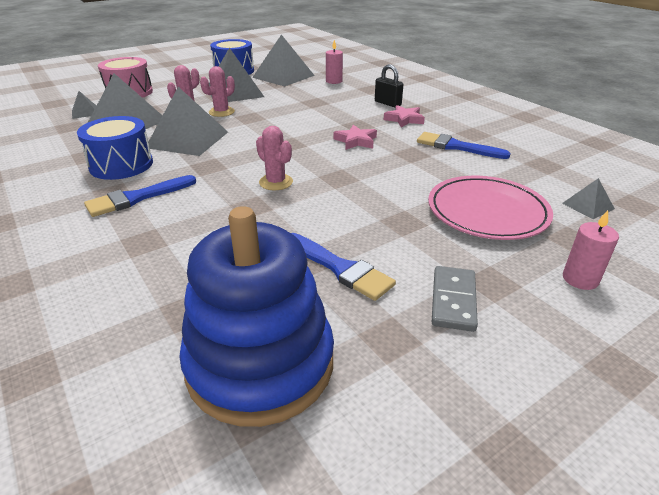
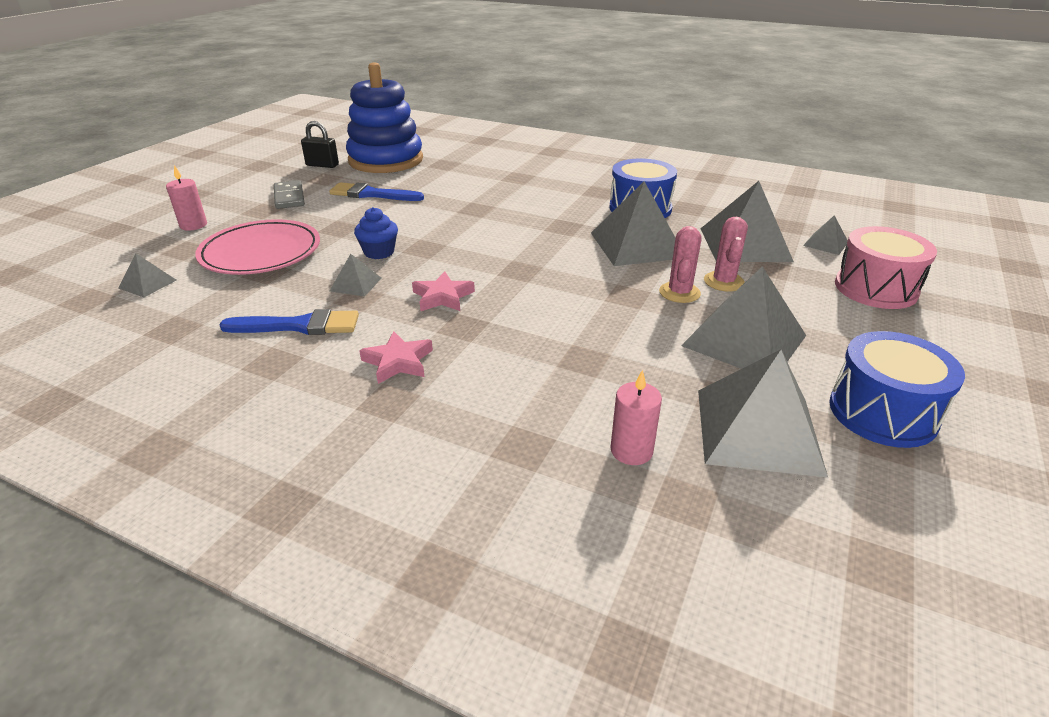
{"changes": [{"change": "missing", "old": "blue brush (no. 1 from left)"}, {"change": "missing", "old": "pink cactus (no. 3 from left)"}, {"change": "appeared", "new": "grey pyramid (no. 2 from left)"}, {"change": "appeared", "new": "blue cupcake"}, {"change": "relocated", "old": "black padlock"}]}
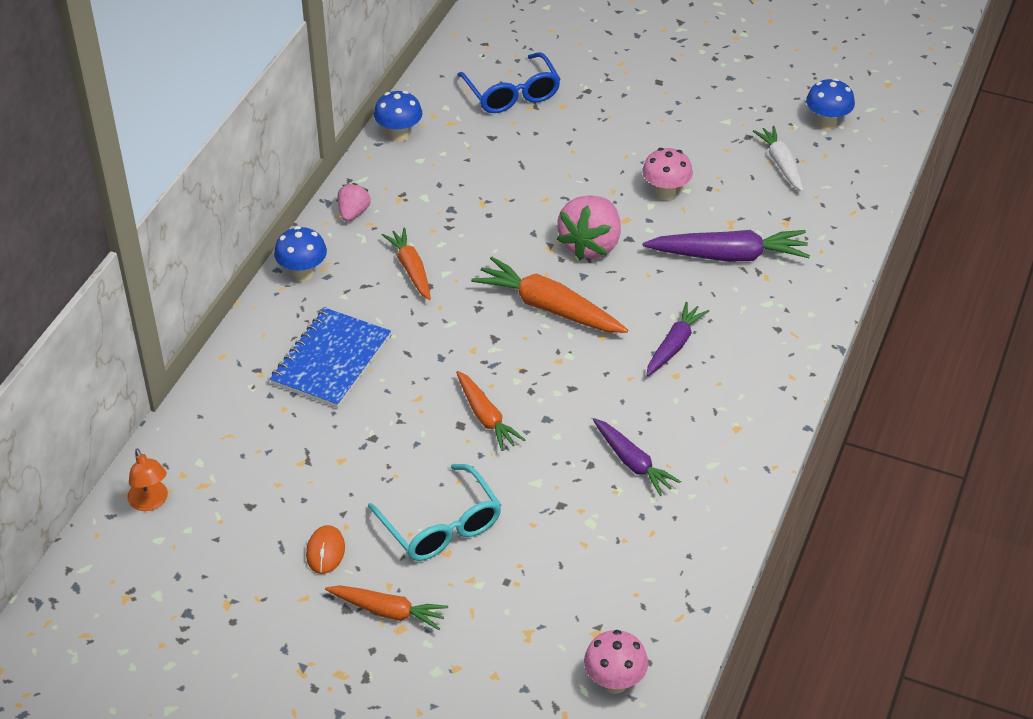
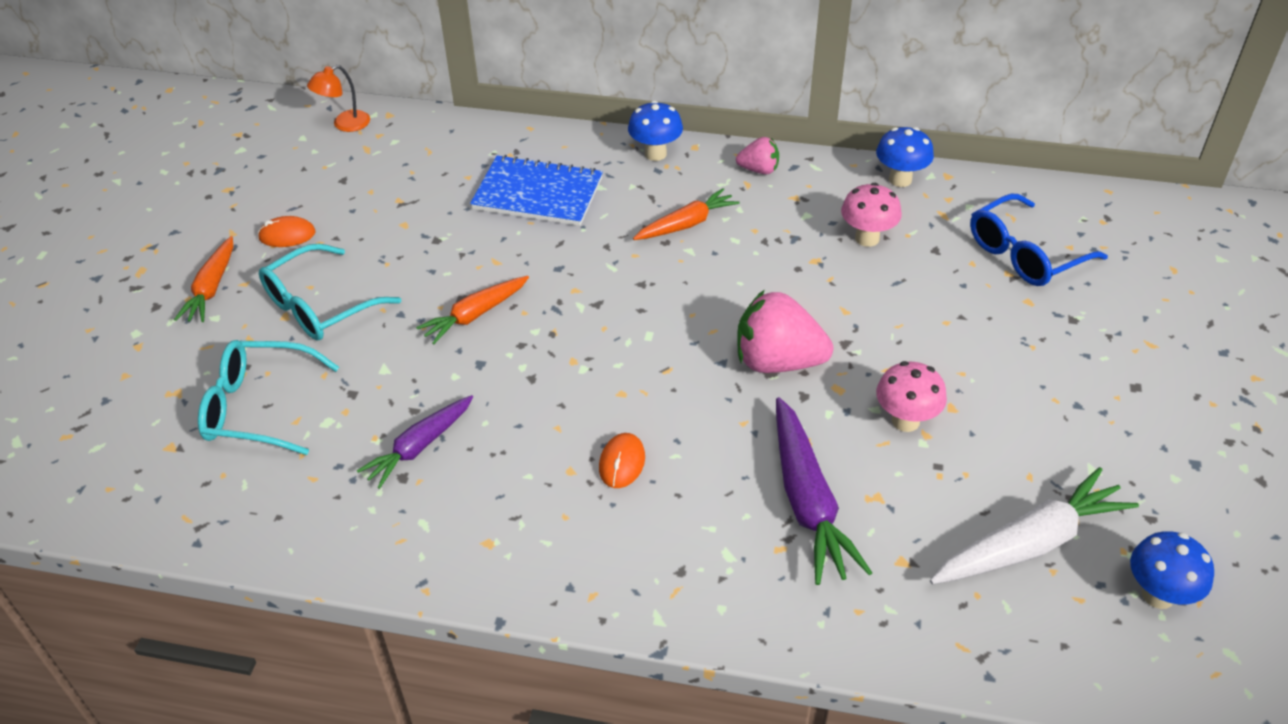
{"changes": [{"change": "missing", "old": "orange carrot (no. 4 from left)"}, {"change": "appeared", "new": "turquoise glasses (no. 1 from left)"}, {"change": "relocated", "old": "pink mushroom (no. 1 from left)"}, {"change": "exchanged", "old": "purple carrot (no. 2 from left)", "new": "orange mouse (no. 2 from left)"}, {"change": "size", "old": "white carrot", "factor": 1.56}]}
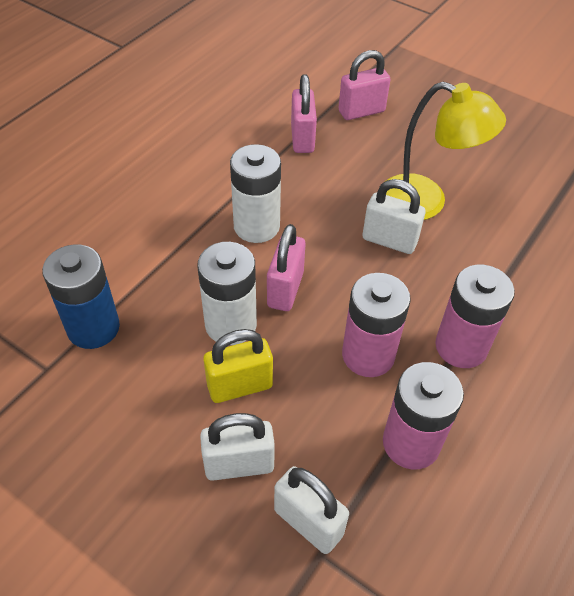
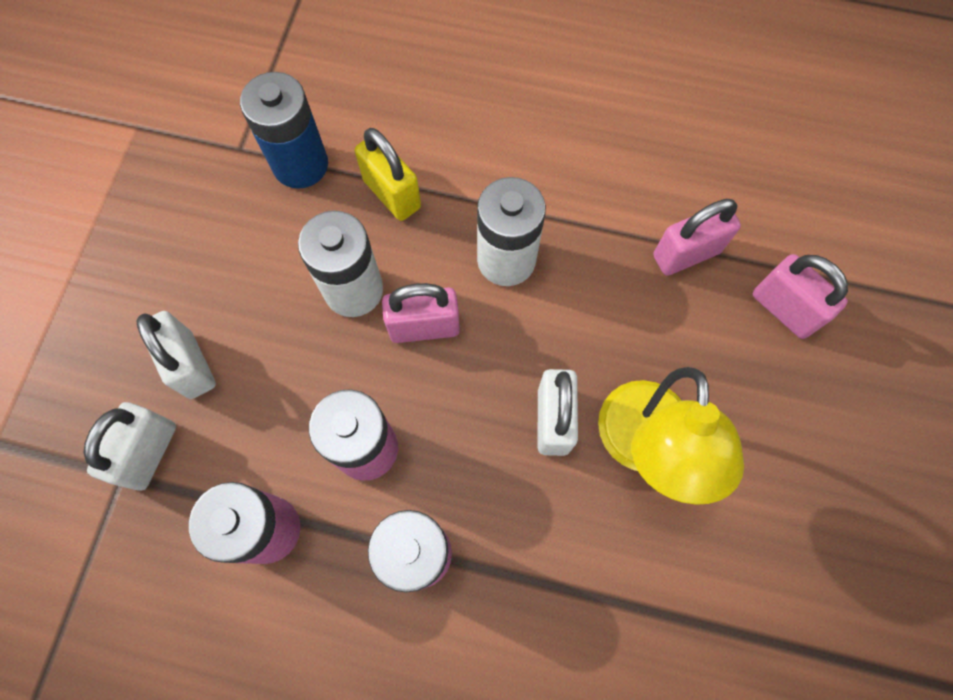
{"changes": [{"change": "relocated", "old": "yellow padlock"}]}
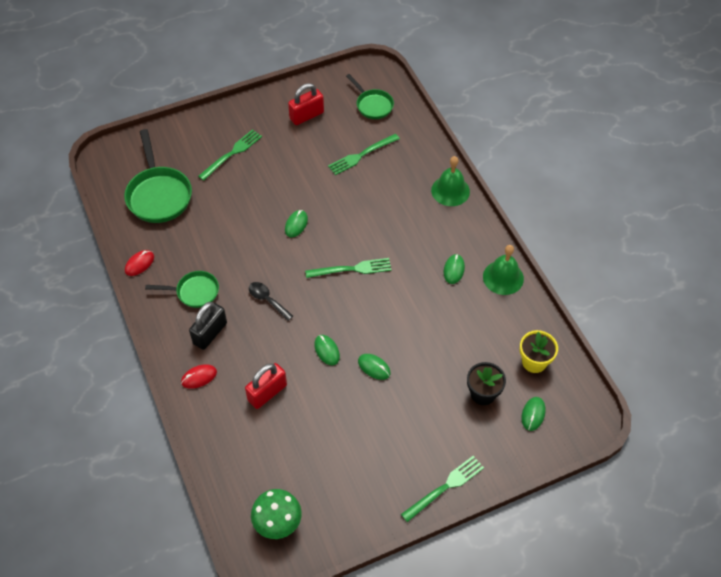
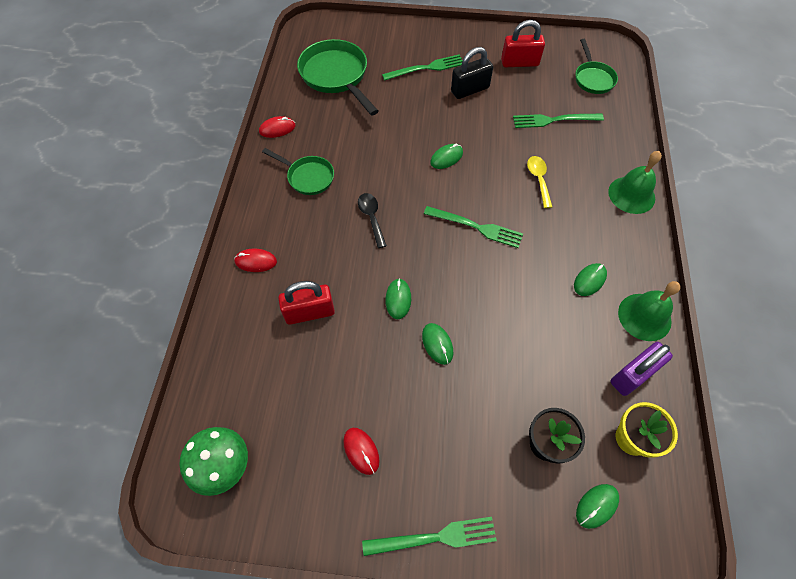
{"changes": [{"change": "appeared", "new": "red mouse (no. 3 from left)"}, {"change": "appeared", "new": "yellow spoon"}, {"change": "appeared", "new": "purple padlock"}, {"change": "relocated", "old": "black padlock"}, {"change": "spun", "old": "green pan (no. 1 from left in the first image)", "degrees": 135}]}
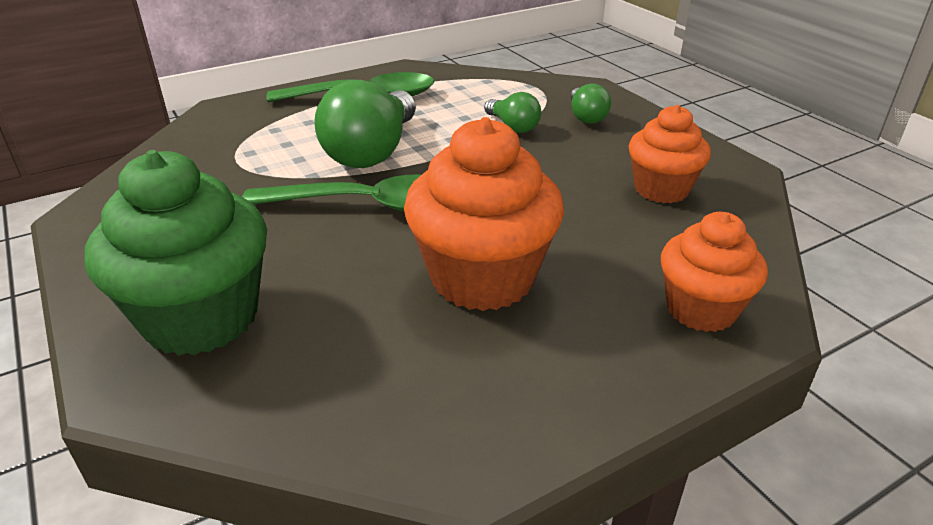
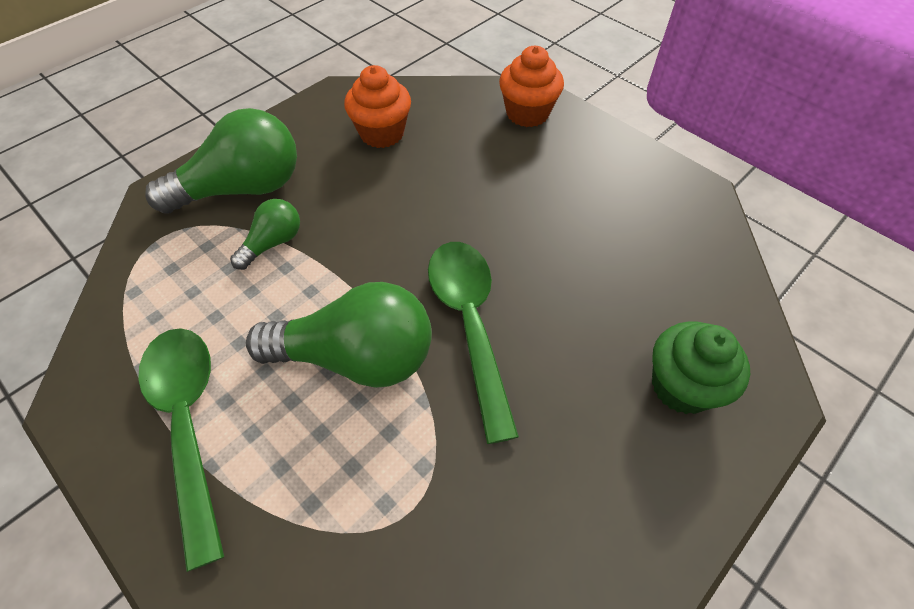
{"changes": [{"change": "missing", "old": "orange cupcake (no. 1 from left)"}, {"change": "size", "old": "green cupcake", "factor": 0.62}, {"change": "size", "old": "green light bulb (no. 3 from left in the first image)", "factor": 1.96}]}
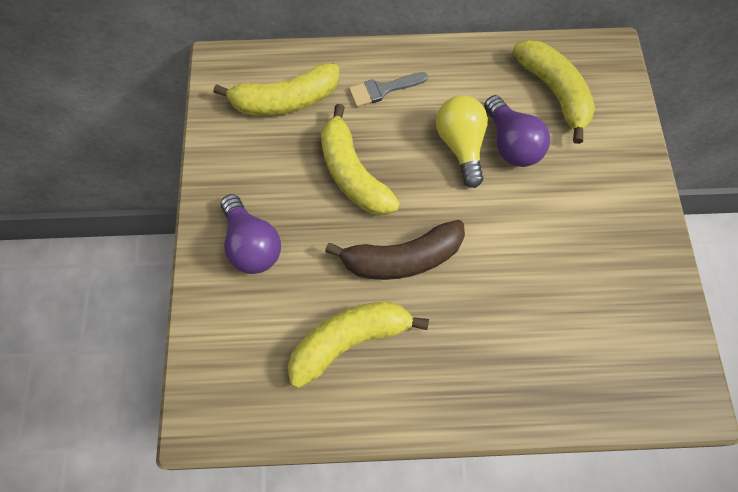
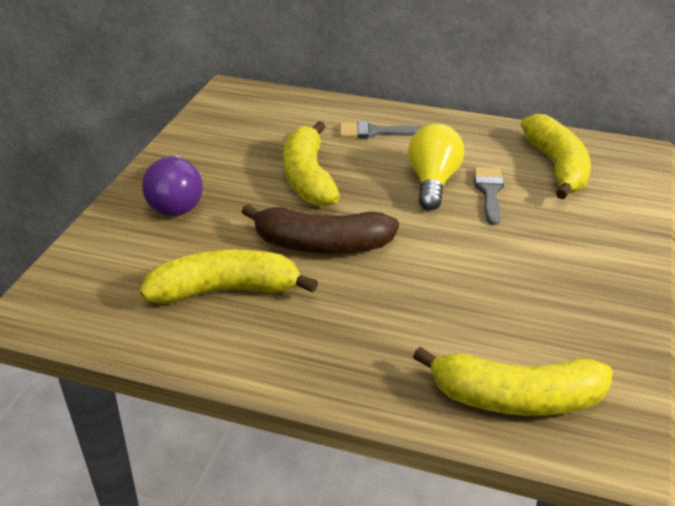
{"changes": [{"change": "relocated", "old": "yellow banana (no. 1 from left in the first image)", "new": "yellow banana (no. 3 from left)"}, {"change": "exchanged", "old": "purple light bulb (no. 2 from left)", "new": "grey brush (no. 2 from left)"}]}
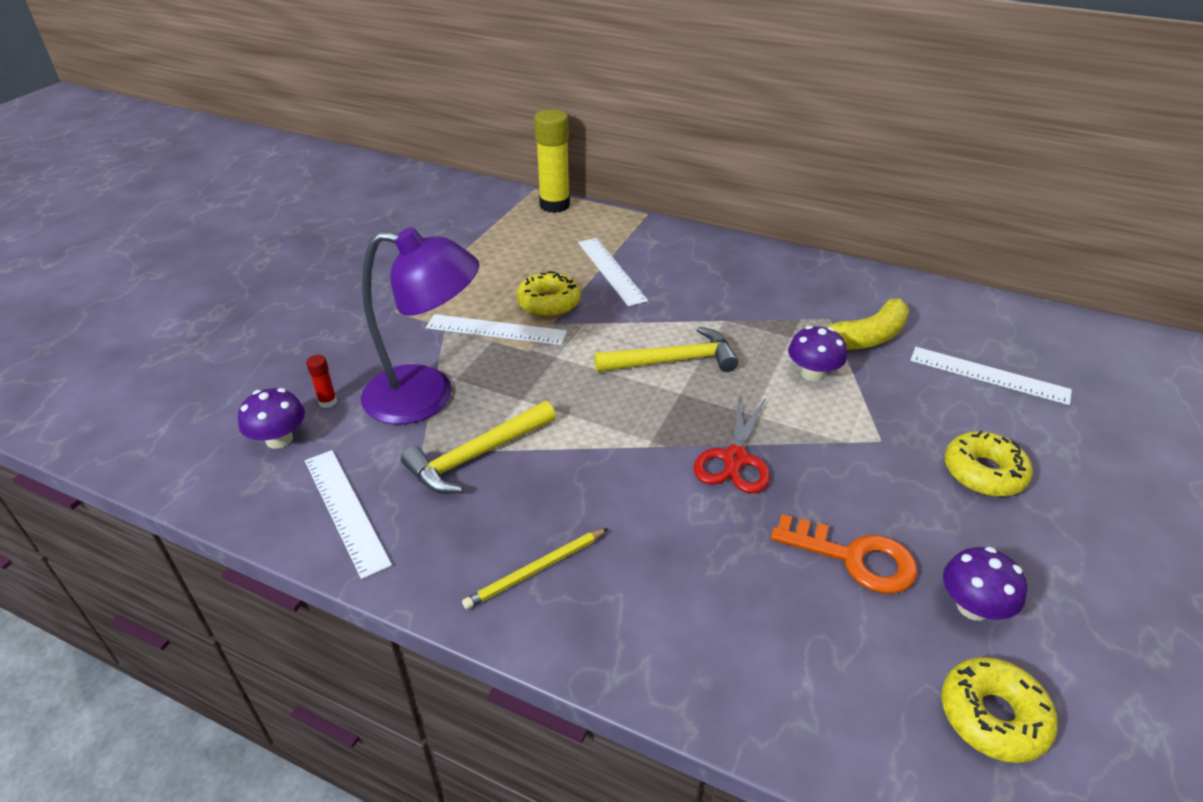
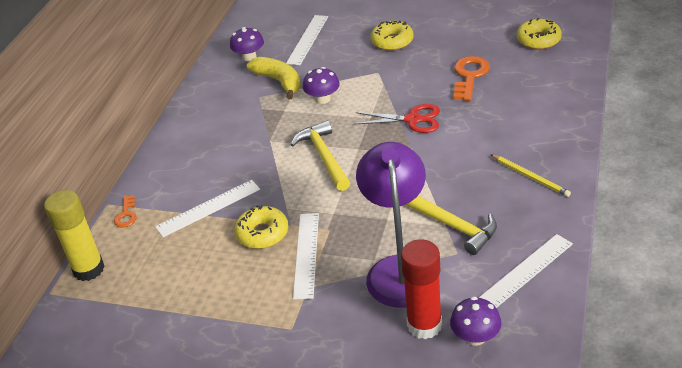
{"changes": [{"change": "appeared", "new": "orange key (no. 1 from left)"}, {"change": "relocated", "old": "purple mushroom (no. 3 from left in the first image)", "new": "purple mushroom (no. 1 from left)"}, {"change": "size", "old": "red glue stick", "factor": 2.37}]}
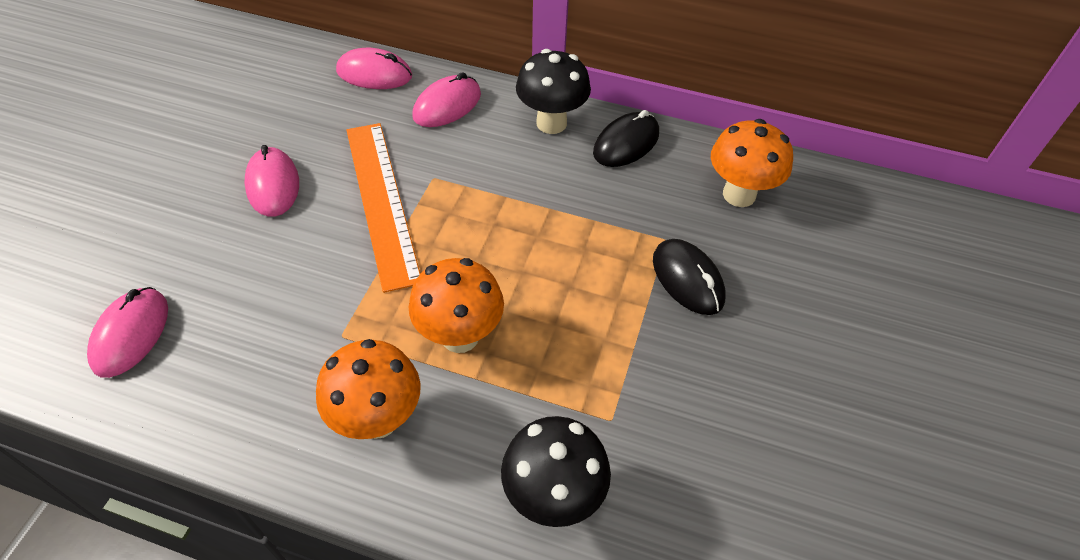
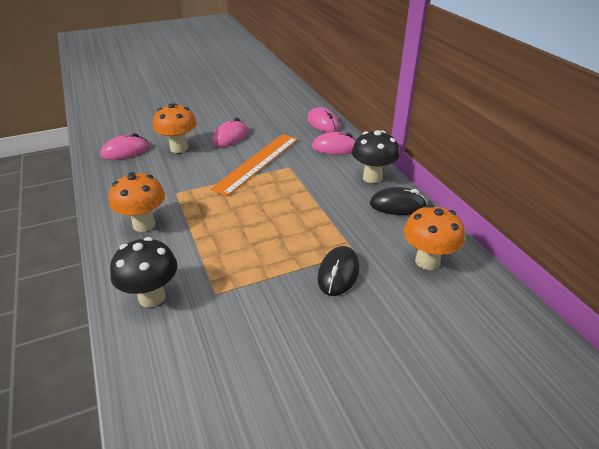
{"changes": [{"change": "relocated", "old": "orange mushroom (no. 2 from left)"}]}
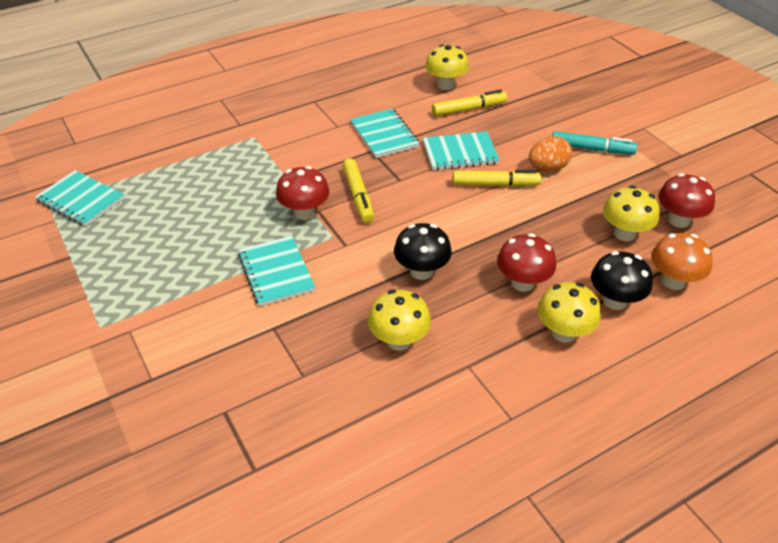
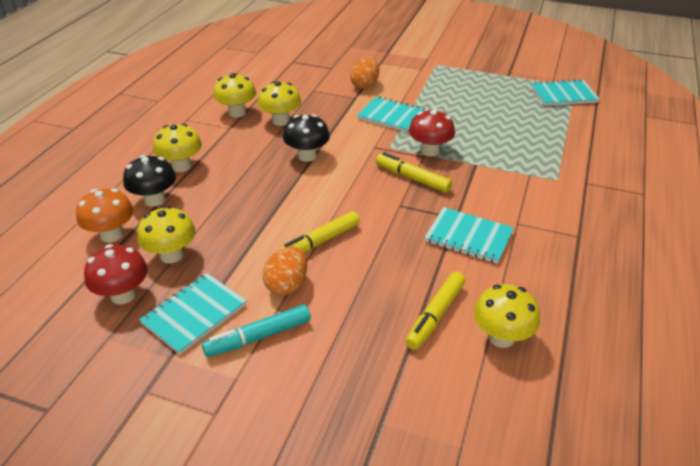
{"changes": [{"change": "missing", "old": "red mushroom (no. 2 from left)"}, {"change": "appeared", "new": "yellow mushroom (no. 3 from left)"}, {"change": "appeared", "new": "orange egg (no. 2 from left)"}, {"change": "relocated", "old": "turquoise notebook (no. 4 from left in the first image)", "new": "turquoise notebook (no. 1 from left)"}]}
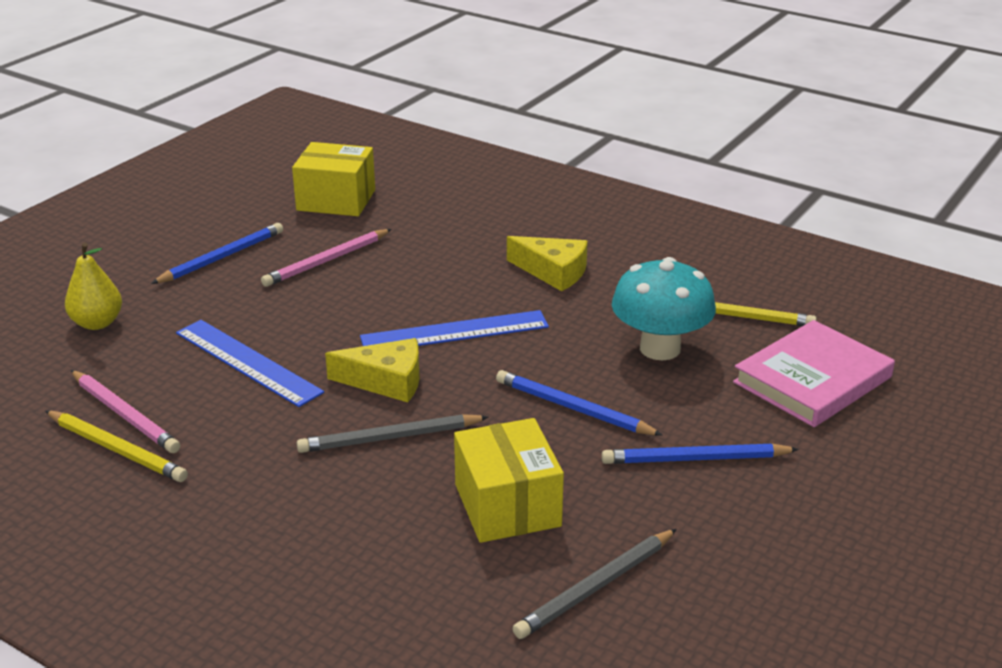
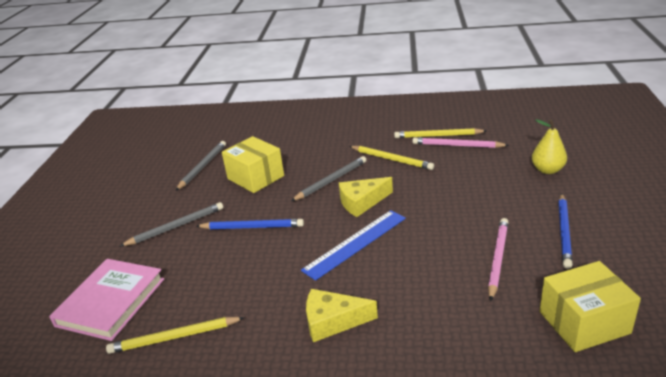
{"changes": [{"change": "missing", "old": "blue ruler (no. 1 from left)"}, {"change": "missing", "old": "turquoise mushroom"}, {"change": "appeared", "new": "yellow pencil (no. 2 from left)"}, {"change": "colour", "old": "blue pencil (no. 3 from left)", "new": "grey pencil (no. 1 from left)"}]}
